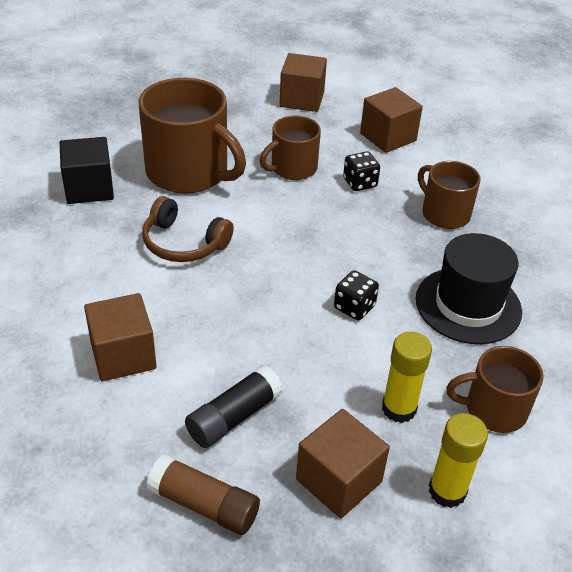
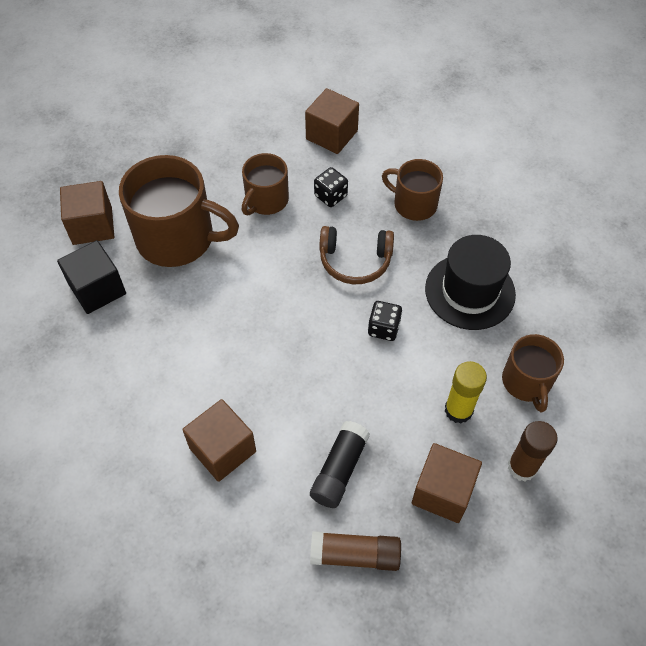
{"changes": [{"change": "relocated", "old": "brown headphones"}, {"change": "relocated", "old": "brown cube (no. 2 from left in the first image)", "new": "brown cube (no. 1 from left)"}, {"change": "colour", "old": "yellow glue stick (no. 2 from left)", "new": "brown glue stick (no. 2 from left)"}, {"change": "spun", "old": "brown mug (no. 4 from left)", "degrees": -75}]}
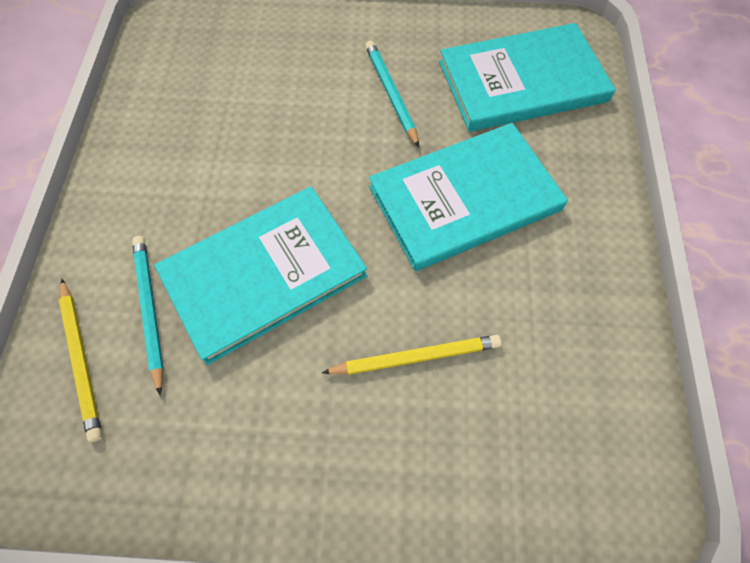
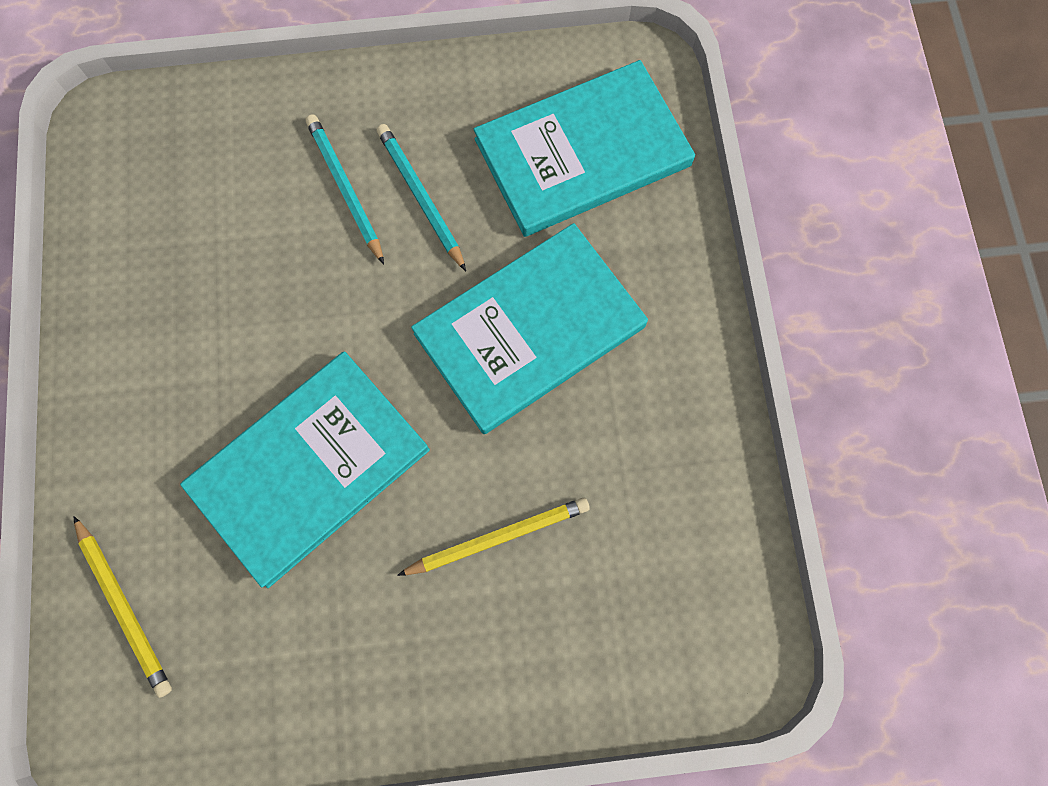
{"changes": [{"change": "relocated", "old": "turquoise pencil (no. 1 from left)"}]}
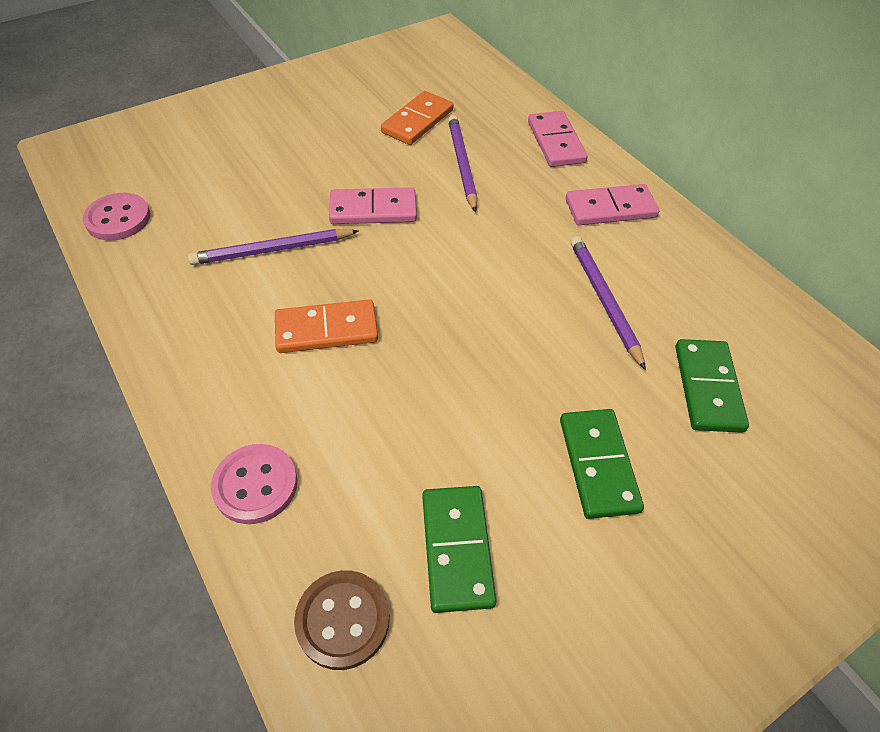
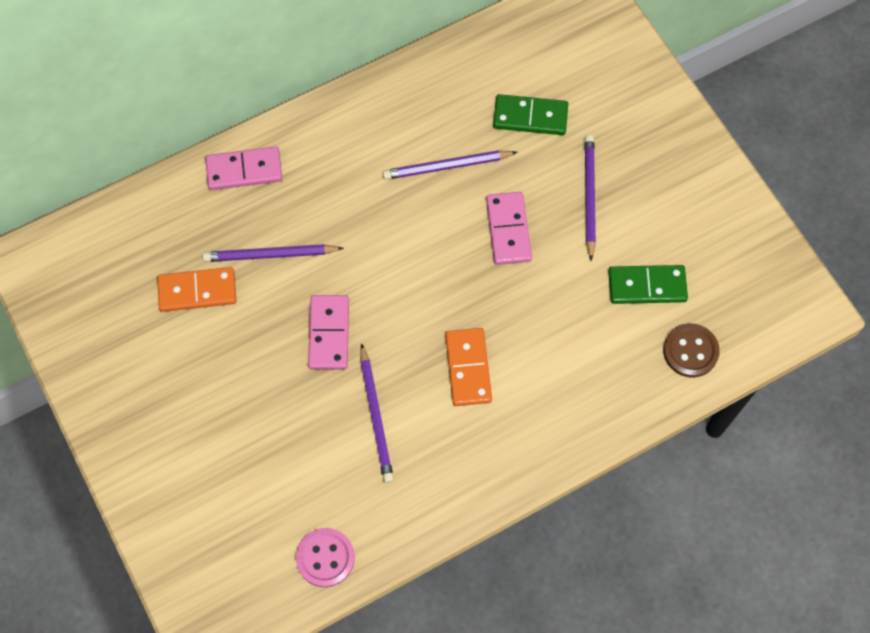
{"changes": [{"change": "missing", "old": "pink button (no. 2 from left)"}, {"change": "relocated", "old": "pink domino (no. 3 from left)"}, {"change": "exchanged", "old": "green domino (no. 2 from left)", "new": "purple pencil (no. 4 from left)"}, {"change": "spun", "old": "orange domino (no. 2 from left in the first image)", "degrees": -45}]}
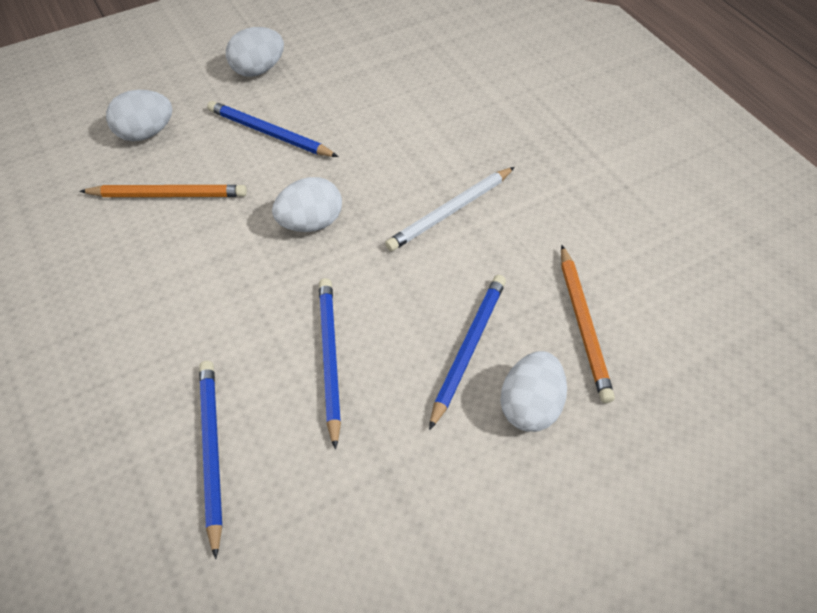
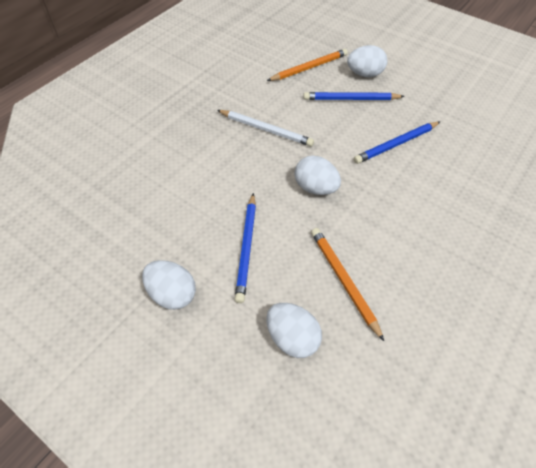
{"changes": [{"change": "missing", "old": "blue pencil (no. 1 from left)"}]}
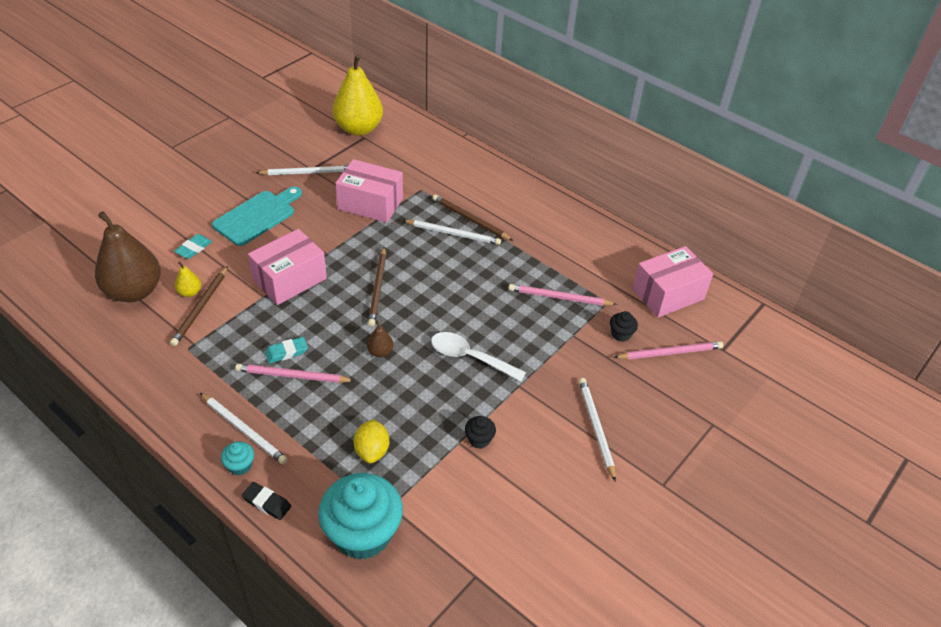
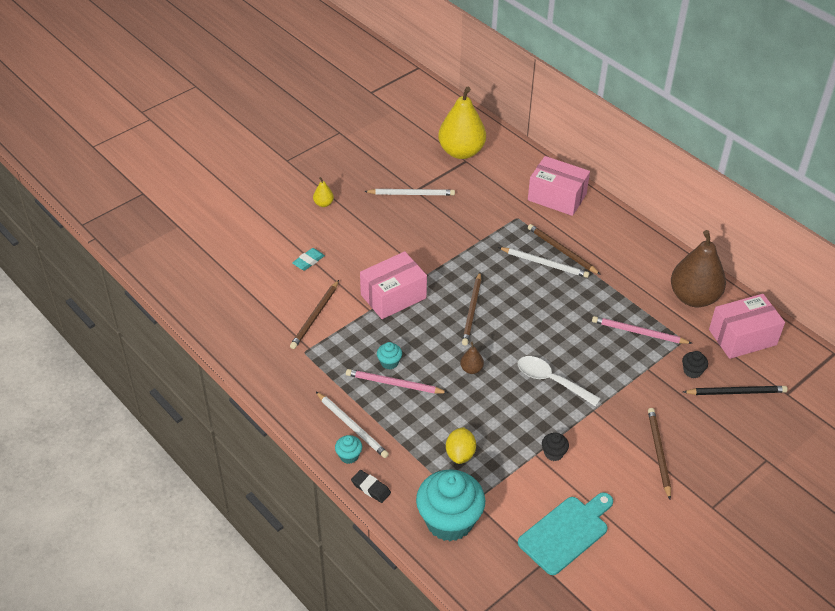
{"changes": [{"change": "relocated", "old": "brown pear (no. 1 from left in the first image)", "new": "brown pear (no. 2 from left)"}, {"change": "relocated", "old": "yellow pear (no. 1 from left)"}, {"change": "relocated", "old": "turquoise cutting board"}, {"change": "relocated", "old": "pink box (no. 2 from left)"}, {"change": "exchanged", "old": "turquoise eraser (no. 2 from left)", "new": "turquoise cupcake (no. 2 from left)"}, {"change": "colour", "old": "white pencil (no. 4 from left)", "new": "brown pencil (no. 4 from left)"}, {"change": "colour", "old": "pink pencil (no. 3 from left)", "new": "black pencil"}]}
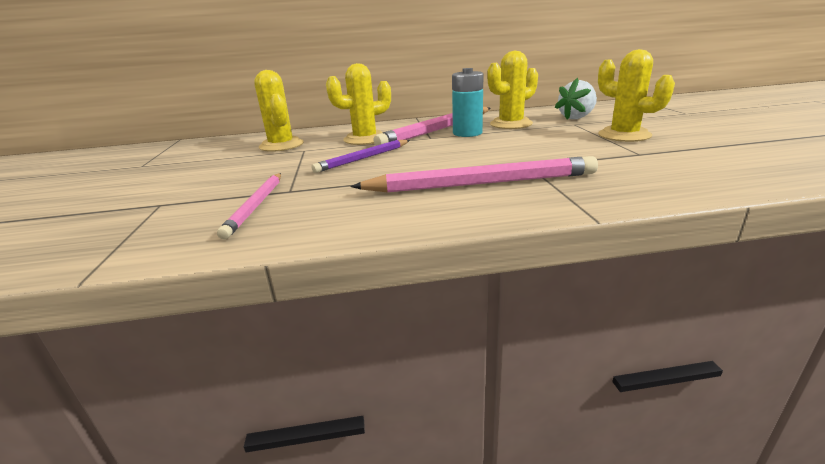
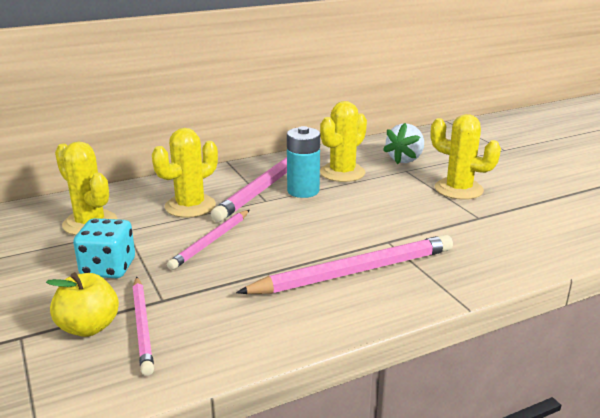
{"changes": [{"change": "appeared", "new": "yellow apple"}, {"change": "appeared", "new": "turquoise dice"}, {"change": "colour", "old": "purple pencil", "new": "pink pencil (no. 2 from left)"}]}
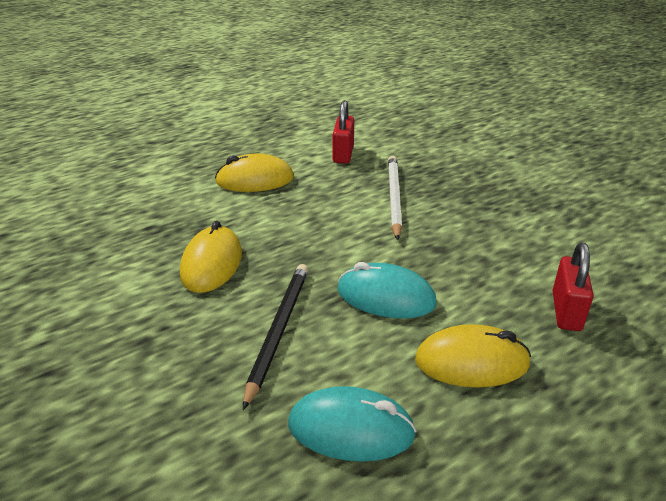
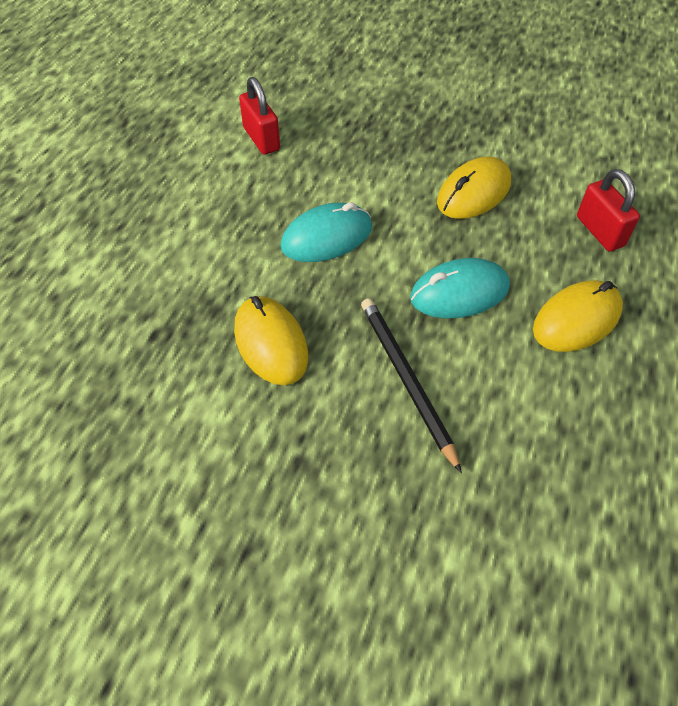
{"changes": [{"change": "missing", "old": "white pencil"}, {"change": "relocated", "old": "yellow mouse (no. 2 from left)"}, {"change": "relocated", "old": "turquoise mouse (no. 1 from left)"}]}
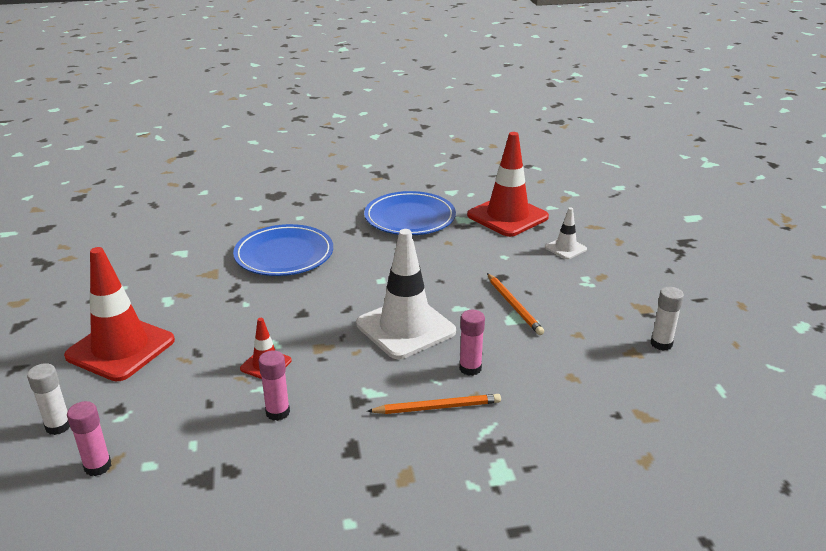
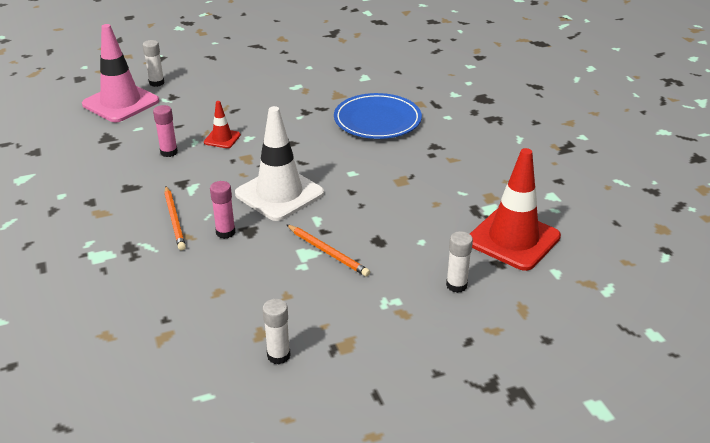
{"changes": [{"change": "missing", "old": "red traffic cone (no. 1 from left)"}, {"change": "missing", "old": "blue plate (no. 2 from left)"}, {"change": "exchanged", "old": "pink glue stick (no. 1 from left)", "new": "pink traffic cone"}, {"change": "exchanged", "old": "white traffic cone (no. 2 from left)", "new": "white glue stick (no. 3 from left)"}, {"change": "spun", "old": "orange pencil (no. 2 from left)", "degrees": -105}]}
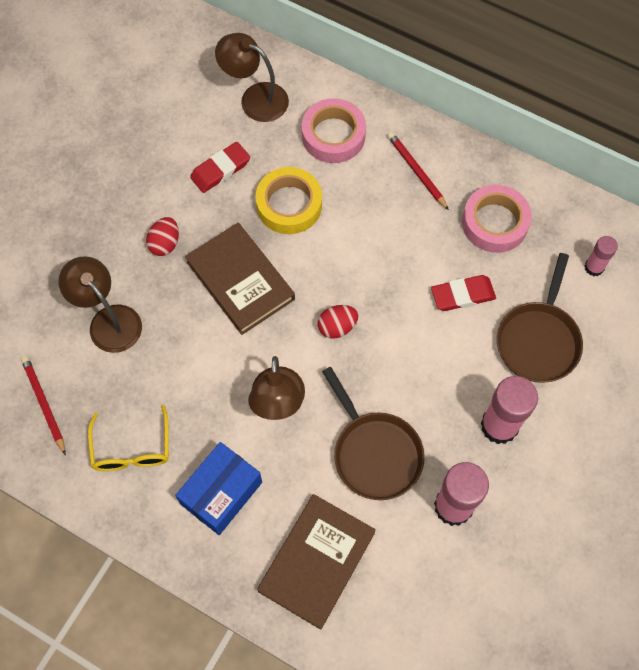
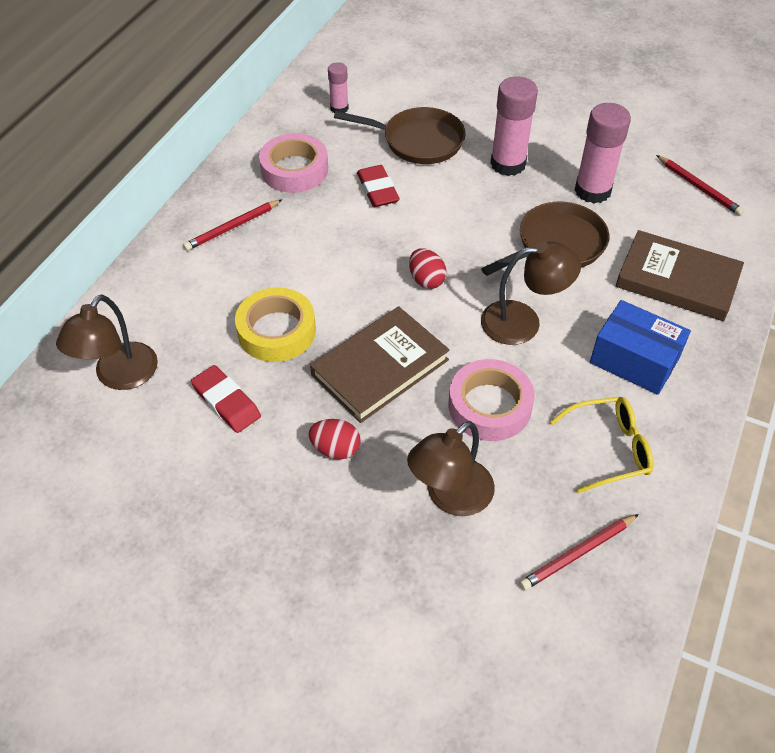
{"changes": [{"change": "appeared", "new": "red pencil (no. 3 from left)"}, {"change": "relocated", "old": "pink tape (no. 1 from left in the first image)", "new": "pink tape (no. 2 from left)"}]}
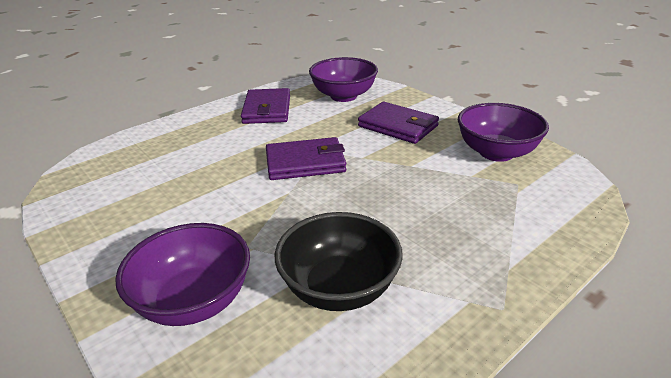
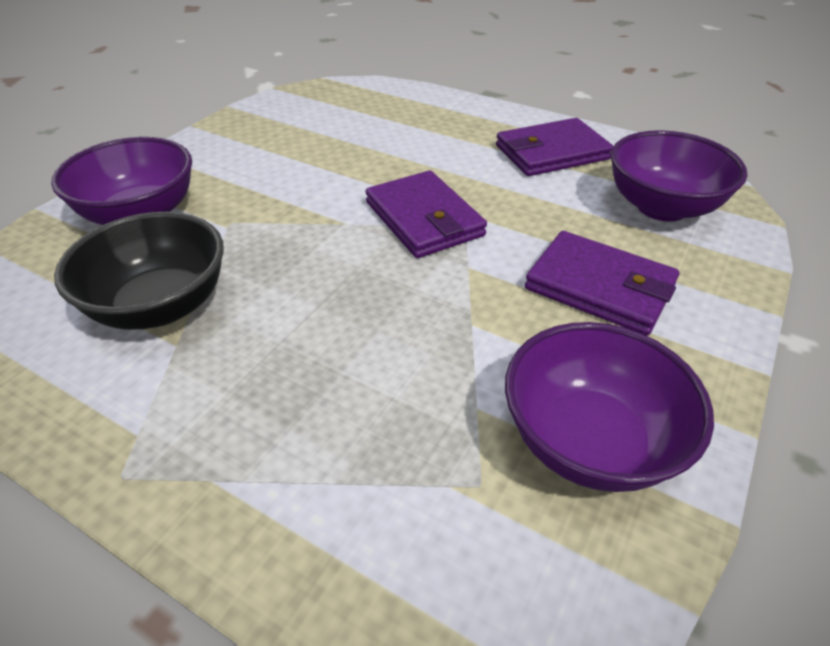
{"changes": [{"change": "spun", "old": "purple wallet (no. 3 from left)", "degrees": -75}]}
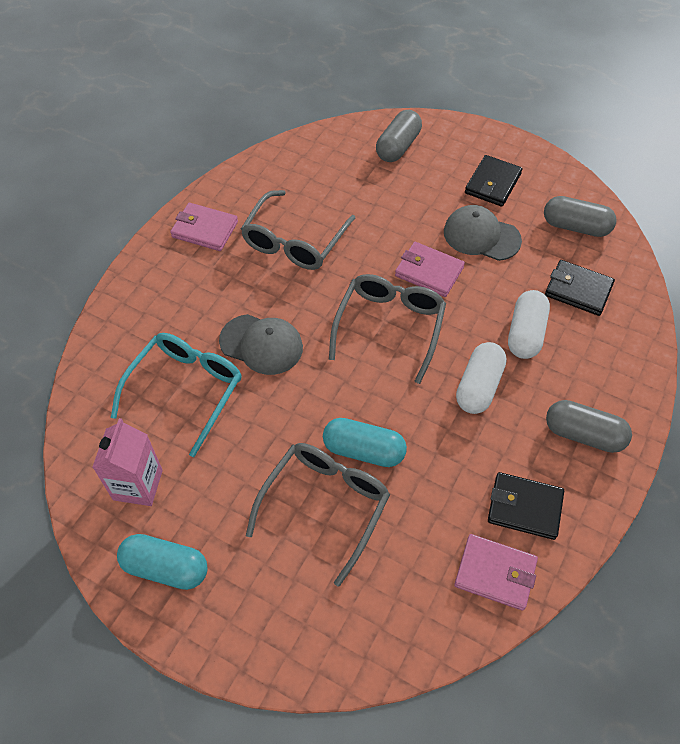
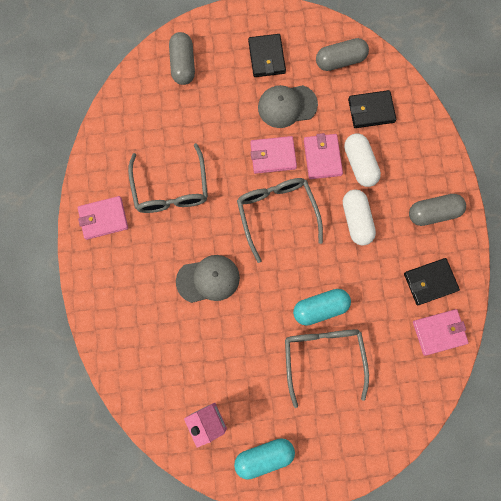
{"changes": [{"change": "missing", "old": "turquoise glasses"}, {"change": "appeared", "new": "pink wallet (no. 3 from left)"}]}
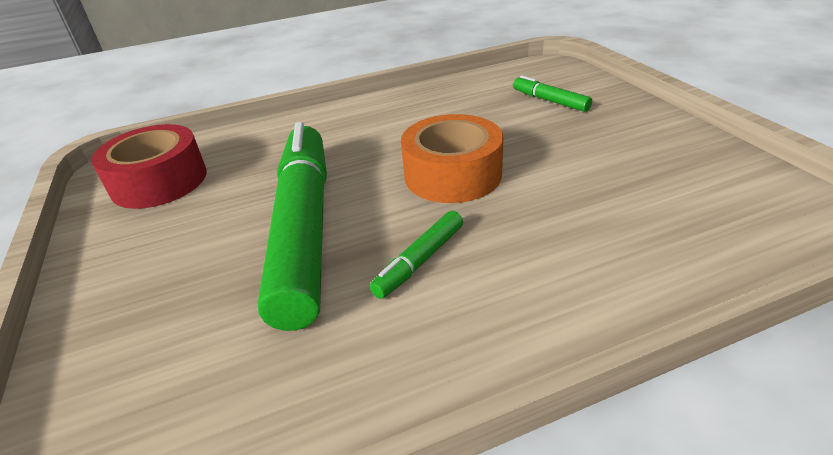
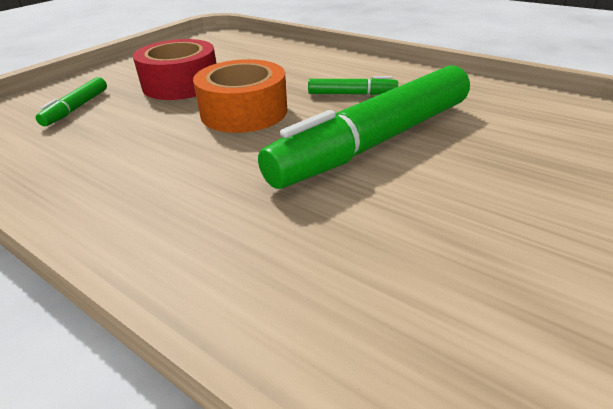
{"changes": [{"change": "relocated", "old": "red tape"}]}
